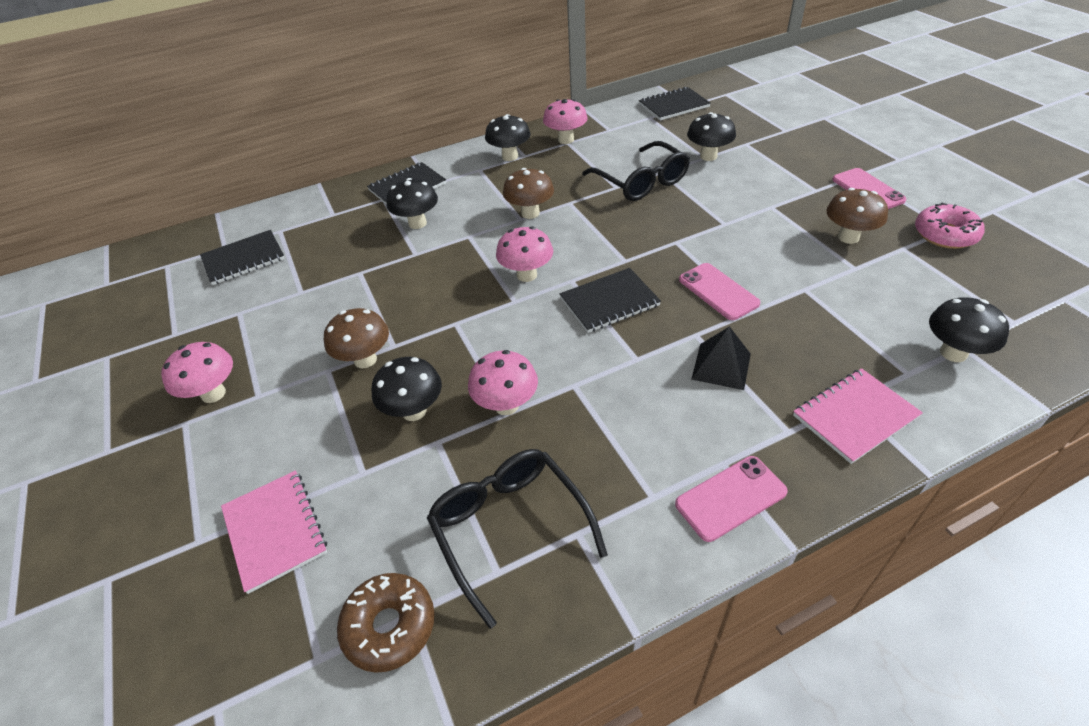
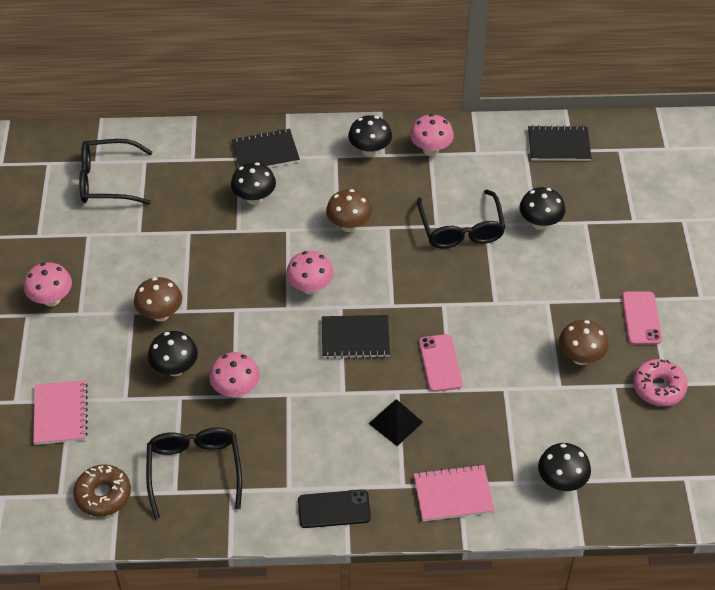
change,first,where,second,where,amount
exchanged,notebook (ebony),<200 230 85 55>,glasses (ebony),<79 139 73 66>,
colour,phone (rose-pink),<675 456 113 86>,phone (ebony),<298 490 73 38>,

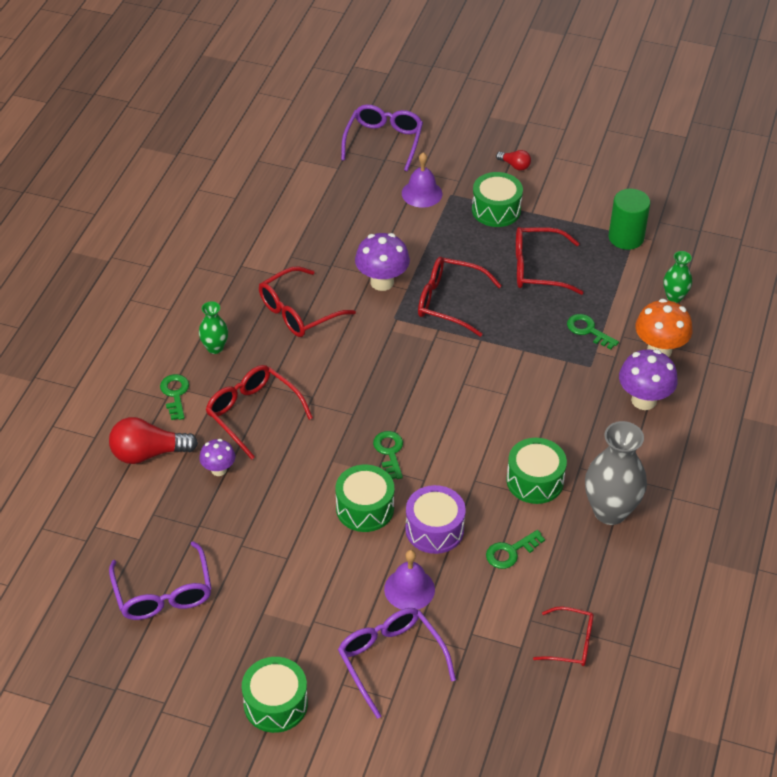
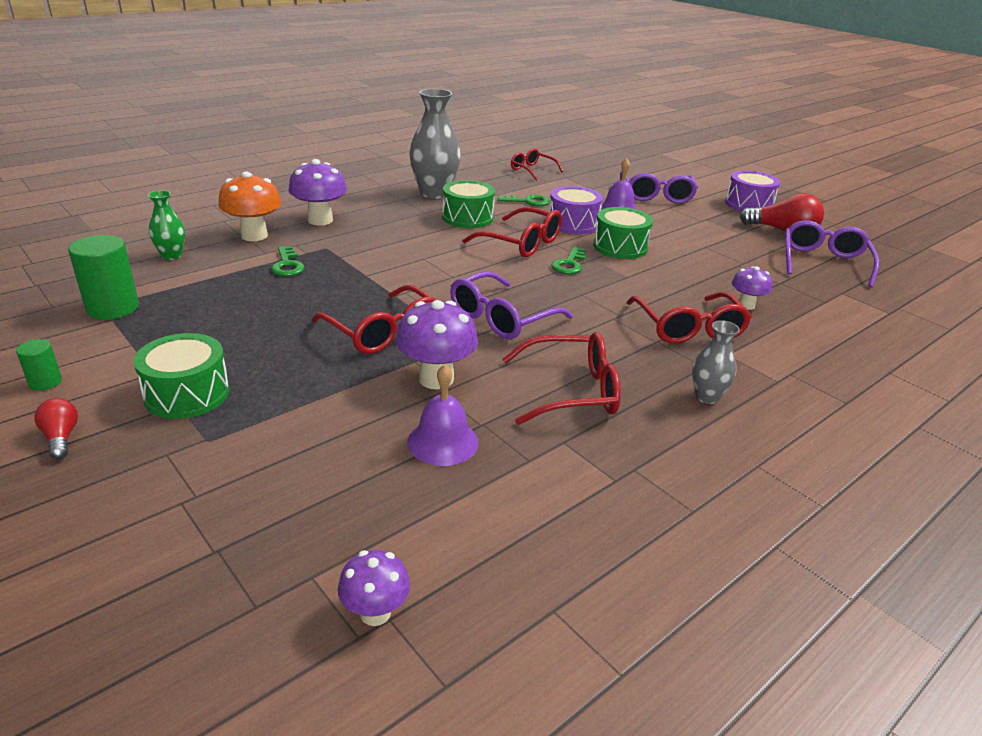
change,first,where,second,where,amount
appeared,,,solid cylinder (leaf-green),<16 339 46 52>,
appeared,,,toadstool (royal purple),<338 550 72 76>,
relocated,school bell (royal purple),<402 152 40 56>,,<407 364 72 102>,
relocated,glasses (royal purple),<341 104 82 67>,,<450 271 123 68>,
relocated,glasses (scarlet),<516 227 68 68>,,<463 207 99 50>,
colour,vase (leaf-green),<199 301 29 53>,vase (grey),<692 320 48 84>,
colour,snare drum (leaf-green),<242 657 66 76>,snare drum (royal purple),<725 170 55 42>,
relocated,bulb (scarlet),<109 417 89 47>,,<740 193 84 38>,
missing,key (leaf-green),<160 374 29 46>,,,

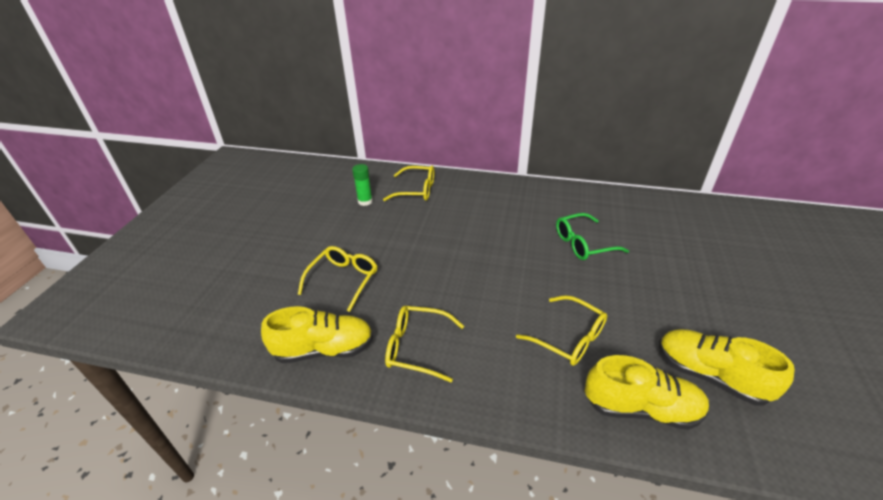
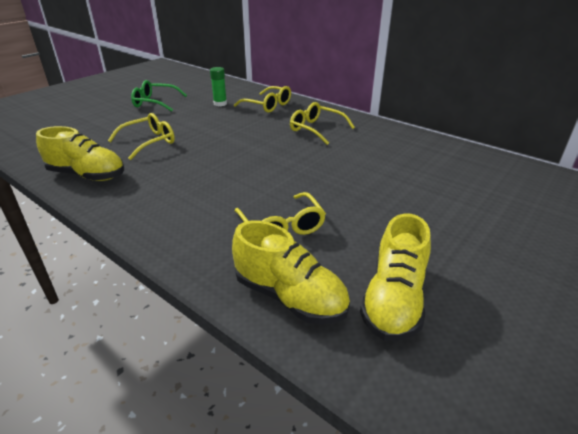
change,first,where,second,where,amount
relocated,glasses (leaf-green),<556 213 73 47>,,<131 80 56 32>,
relocated,glasses (yellow),<385 306 79 76>,,<290 102 65 43>,
spun,sneaker (yellow),<659 329 136 77>,,<360 213 71 128>,135 degrees counterclockwise

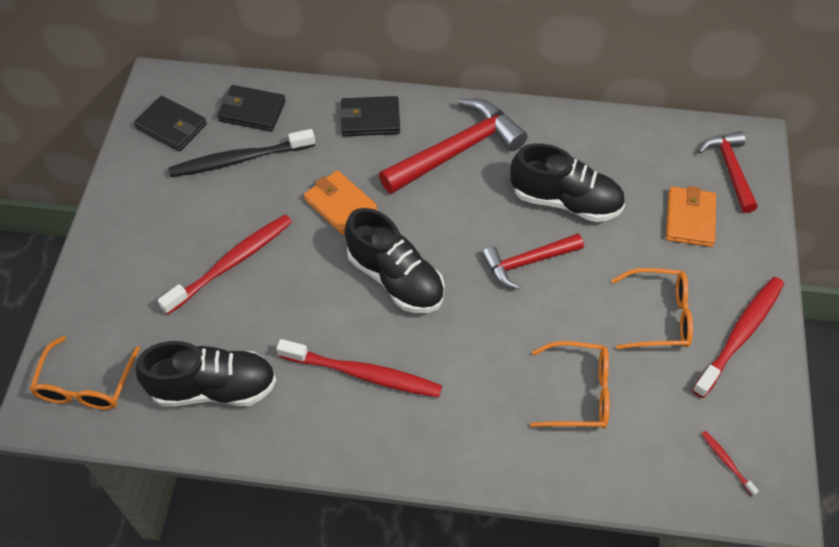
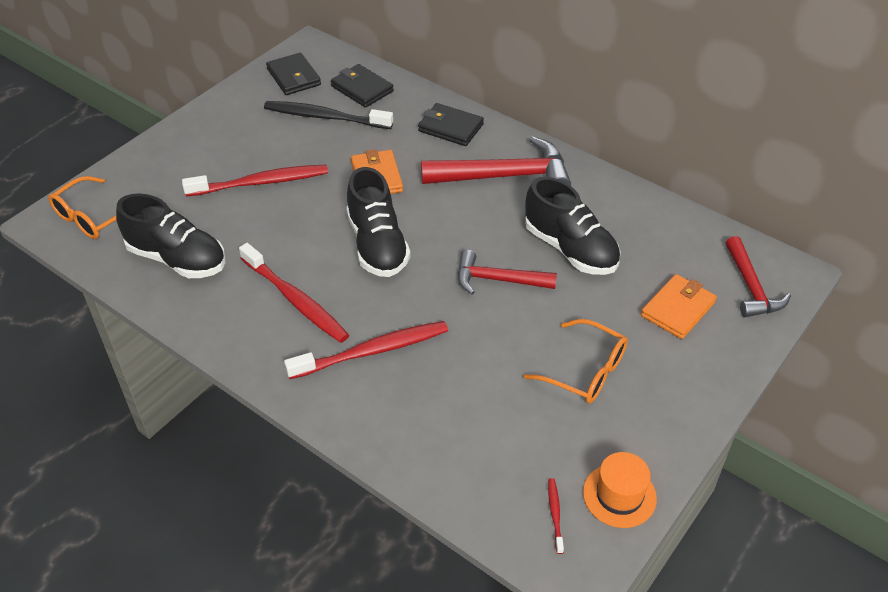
change,first,where,second,where,amount
relocated,dental brush (scarlet),<692 277 92 121>,,<284 321 164 58>,
appeared,,,tall hat (orange-coloured),<583 452 74 76>,
spun,carpenter's hammer (scarlet),<698 131 60 82>,,<726 236 65 81>,150 degrees clockwise
missing,glasses (orange-coloured),<530 341 80 88>,,,

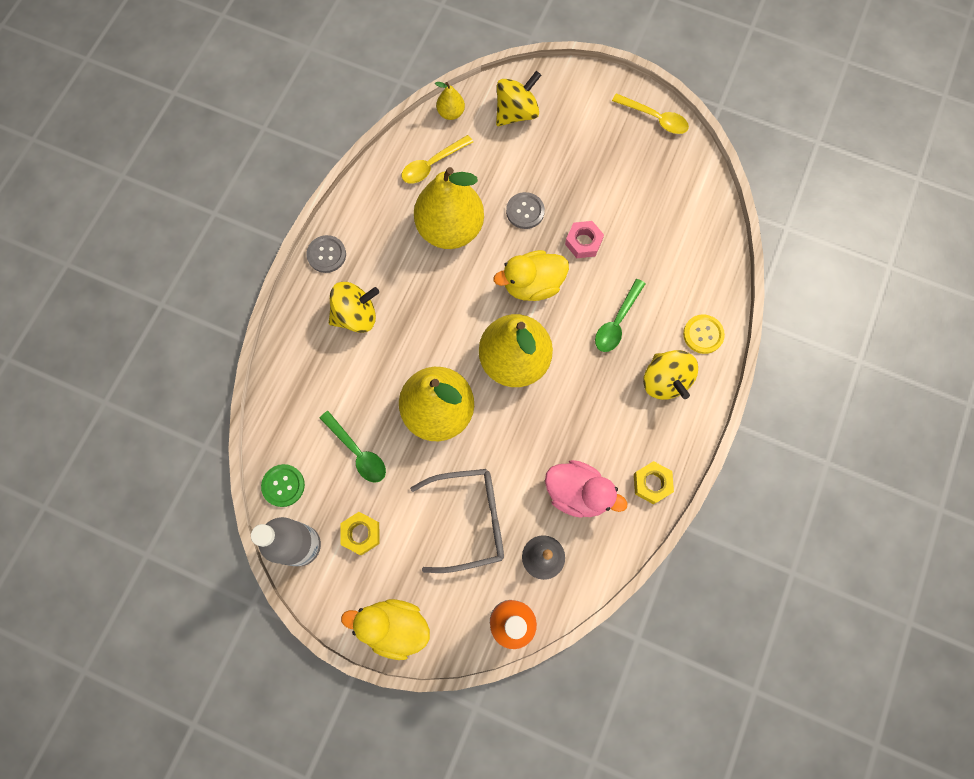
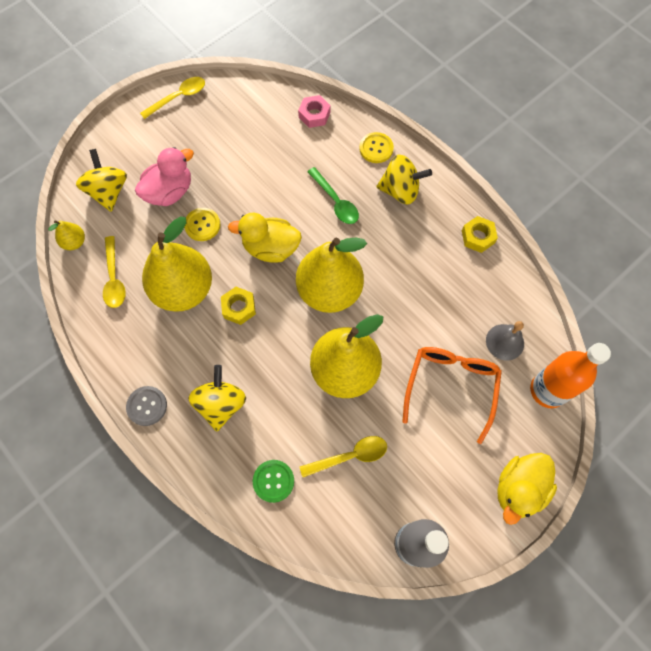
change,first,where,second,where,amount
relocated,duck (rose-pink),<545 460 82 58>,,<135 147 59 59>,
colour,sewing button (grey),<506 192 39 37>,sewing button (yellow),<184 208 36 33>,
relocated,hexagon nut (yellow),<341 512 39 43>,,<221 287 35 38>,
spun,duck (yellow),<494 250 75 51>,,<228 213 74 50>,90 degrees clockwise
relocated,sewing button (leaf-green),<261 464 44 43>,,<253 460 41 43>,
relocated,hexagon nut (rose-pink),<565 221 39 37>,,<298 95 33 33>,
colour,teaspoon (leaf-green),<320 411 66 72>,teaspoon (yellow),<299 436 88 41>,
colour,glasses (grey),<410 469 94 104>,glasses (orange-coloured),<402 347 100 97>,

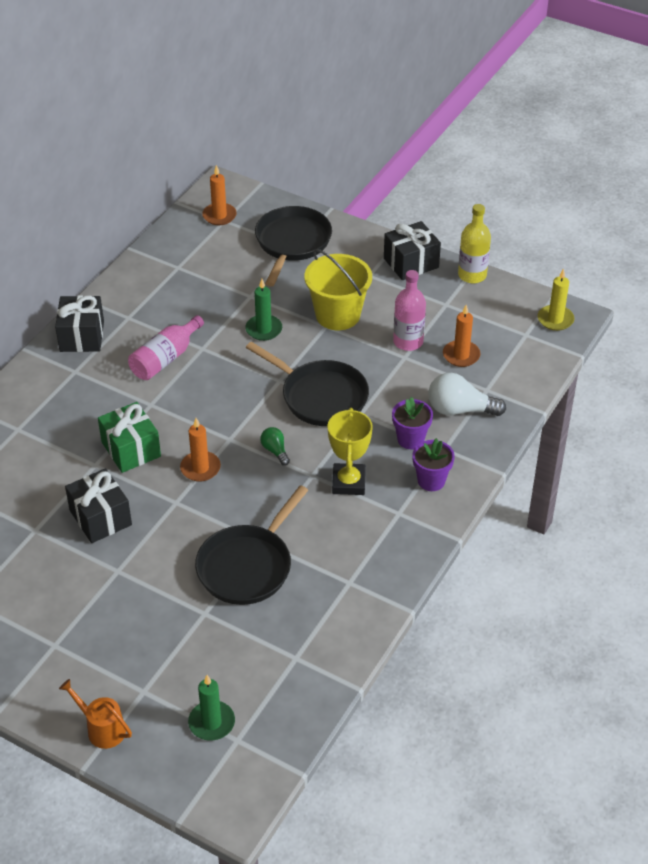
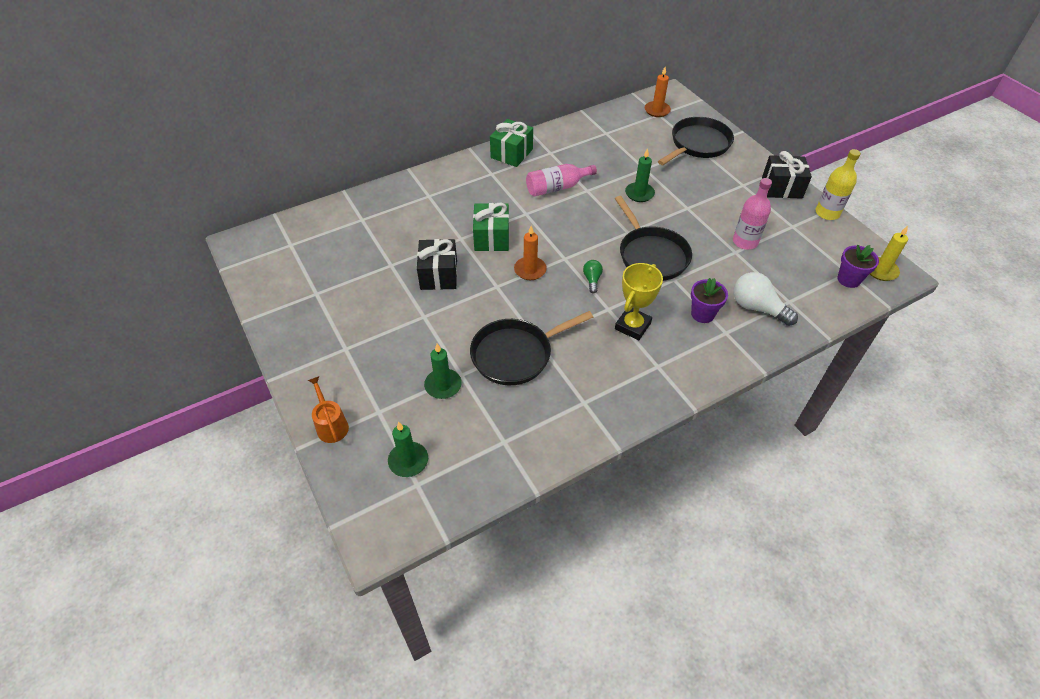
change,first,where,second,where,amount
appeared,,,wax candle (leaf-green),<424 344 38 55>,
colour,wrapped gift (ebony),<55 295 49 57>,wrapped gift (leaf-green),<490 119 43 48>,
relocated,flower pot (royal purple),<412 438 43 53>,,<837 245 42 43>,
missing,bucket (yellow),<304 249 68 81>,,,
missing,wax candle (orange-coloured),<443 305 38 62>,,,

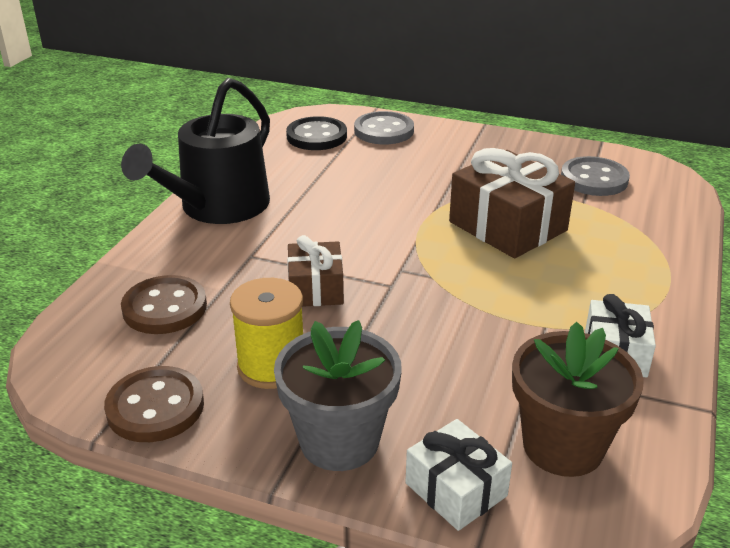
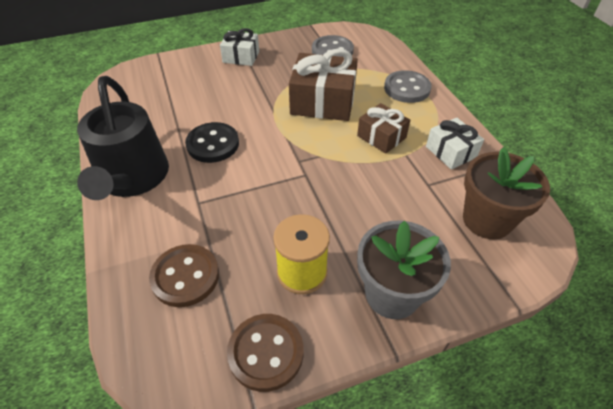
change,first,where,second,where,amount
relocated,sewing button (ebony),<286 116 61 34>,,<185 122 54 41>,
relocated,wrapped gift (pure white),<405 419 107 112>,,<220 28 39 38>,
relocated,wrapped gift (dark brown),<287 235 57 72>,,<357 103 53 51>,
relocated,sewing button (grey),<354 111 60 33>,,<384 70 47 33>,

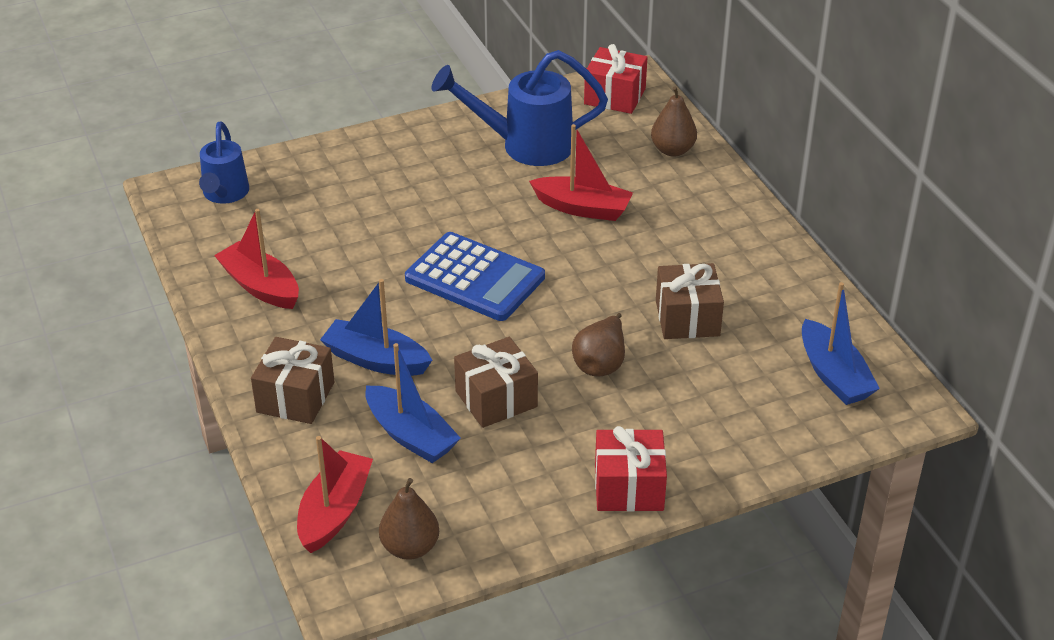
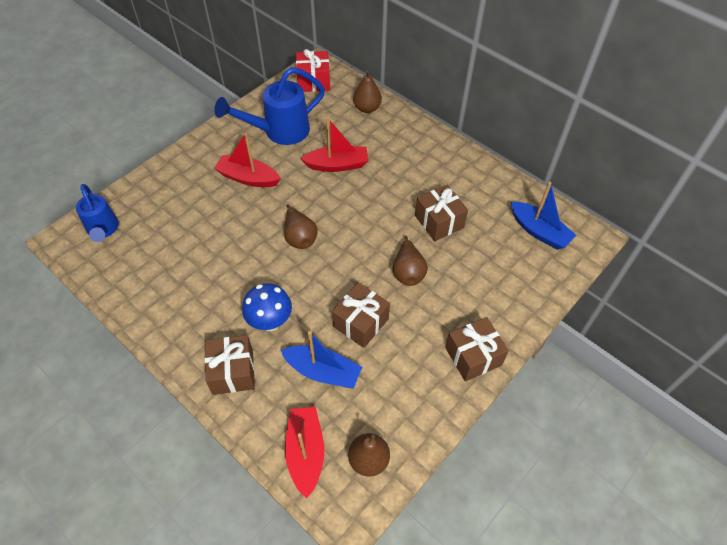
change,first,where,second,where,amount
relocated,boat (scarlet),<214 209 85 100>,,<214 133 67 54>,
exchanged,boat (blue),<320 279 112 97>,toadstool (blue),<242 283 50 48>,
exchanged,pocket calculator (blue),<405 232 140 89>,pear fruit (dark brown),<284 205 34 44>,
colour,wrapped gift (scarlet),<595 426 72 85>,wrapped gift (dark brown),<445 317 64 65>,

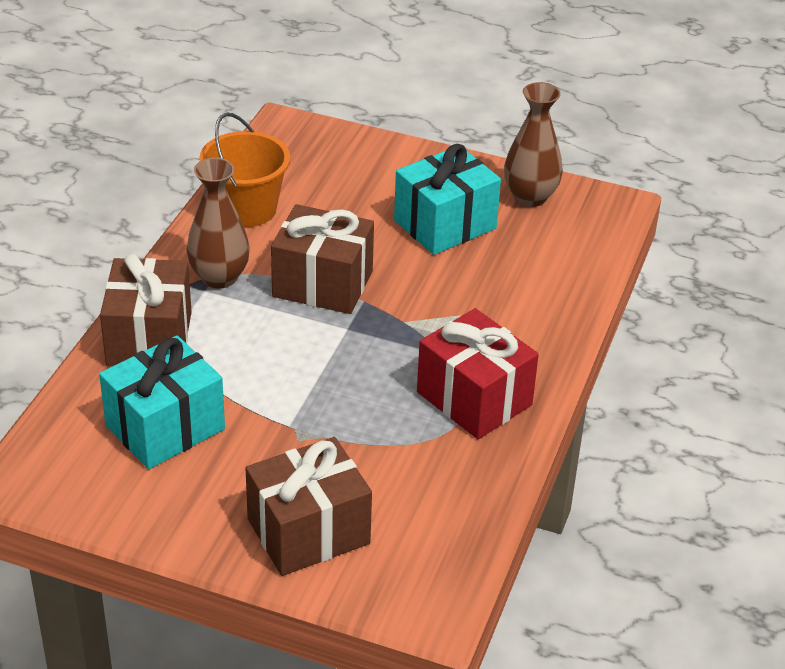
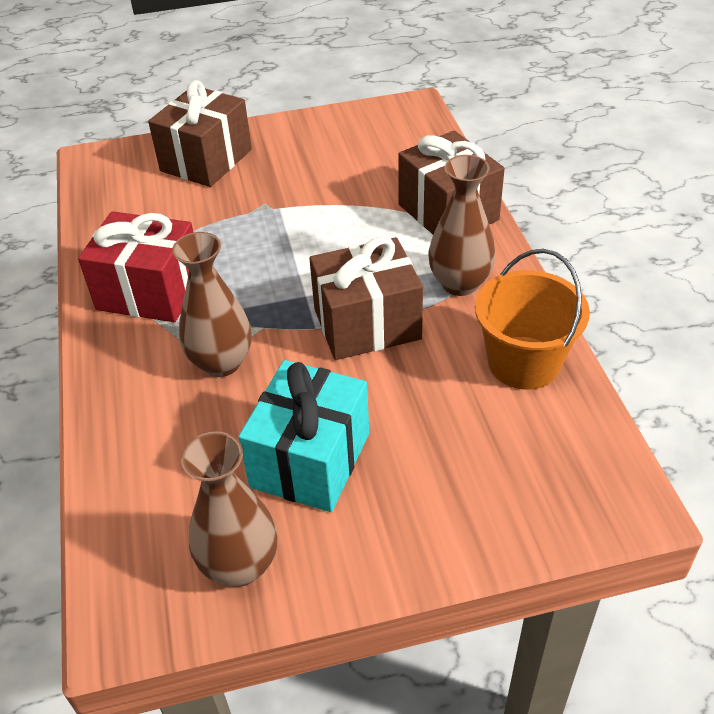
change,first,where,second,where,amount
appeared,,,vase (dark brown),<172 232 80 145>,
missing,wrapped gift (teal),<99 335 126 134>,,,

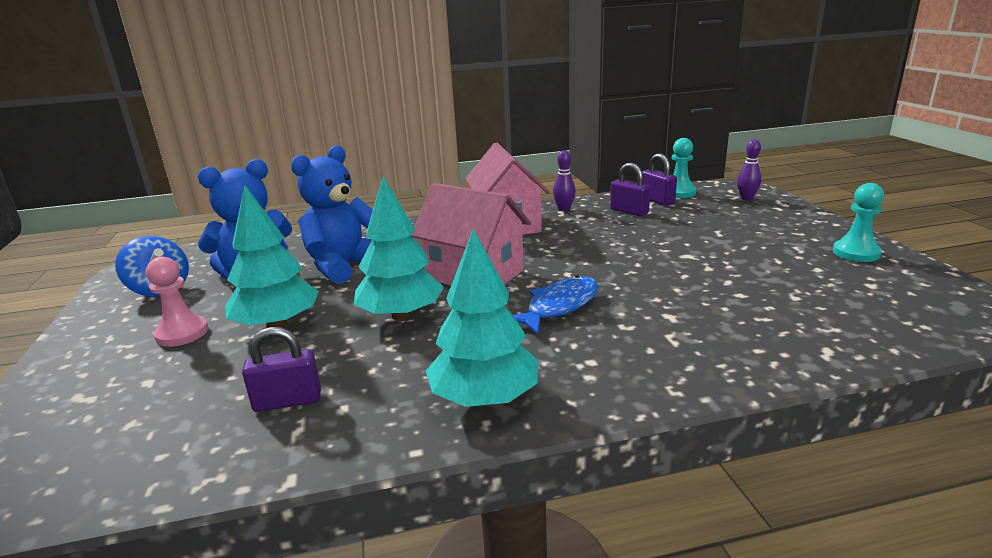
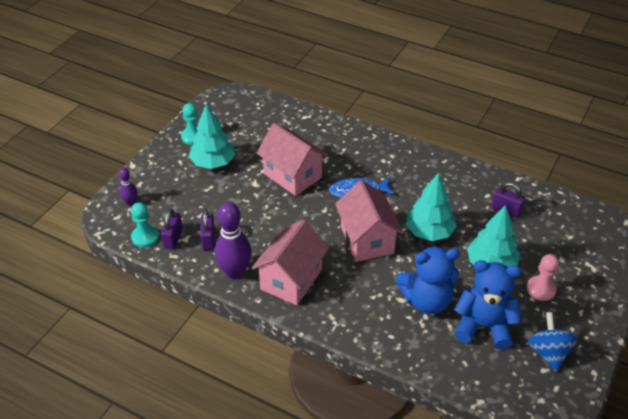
change,first,where,second,where,amount
relocated,toy tree (teal),<426 229 113 178>,,<188 104 48 65>,
size,skittle (royal purple),<553 150 23 61>,,<215 202 37 77>,x1.92
appeared,,,cottage (rose-pink),<257 123 71 73>,

